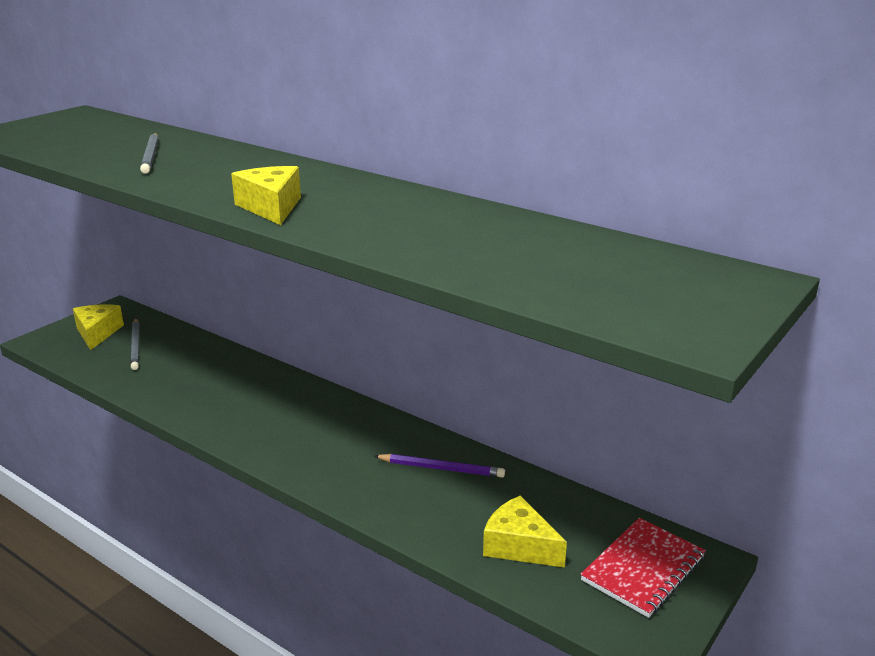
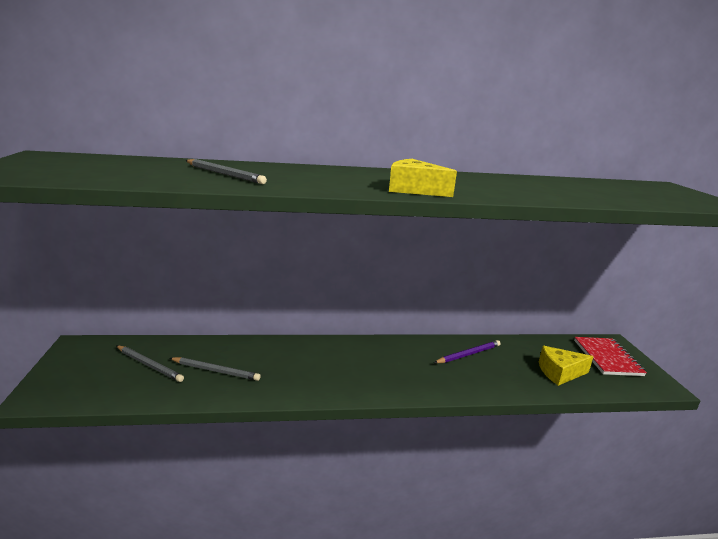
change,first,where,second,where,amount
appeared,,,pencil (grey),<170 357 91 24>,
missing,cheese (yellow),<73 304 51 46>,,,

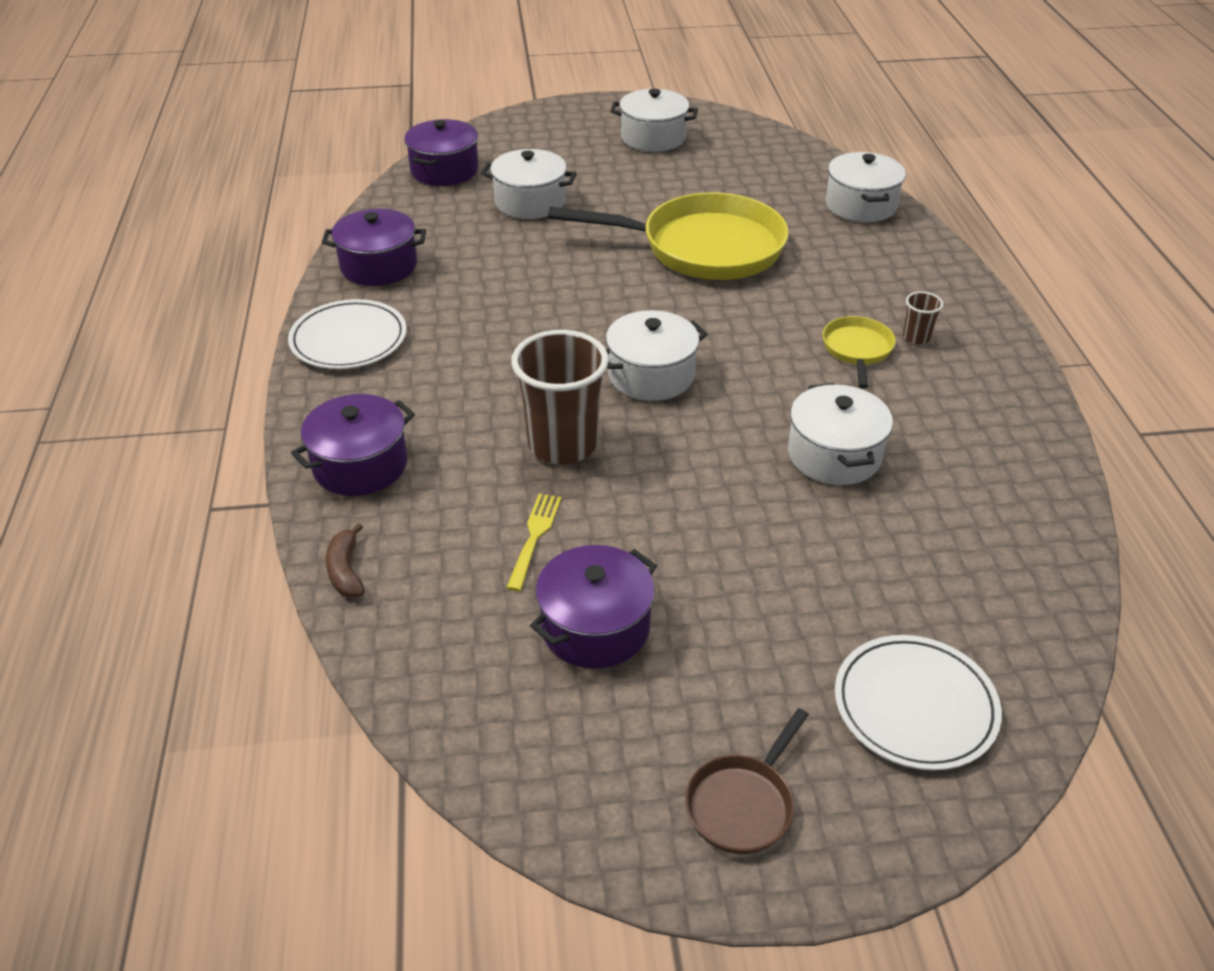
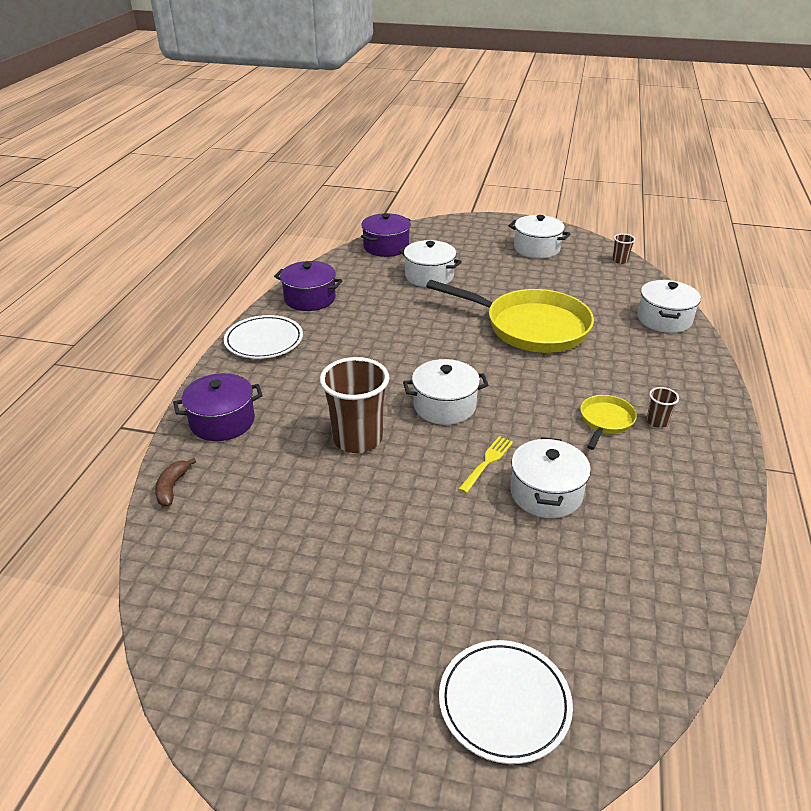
change,first,where,second,where,amount
relocated,dinner fork (yellow),<506 494 56 97>,,<458 436 55 57>,
appeared,,,cup (dark brown),<612 234 23 30>,
missing,cooking pot (royal purple),<530 545 127 124>,,,
missing,frying pan (dark brown),<685 708 124 146>,,,

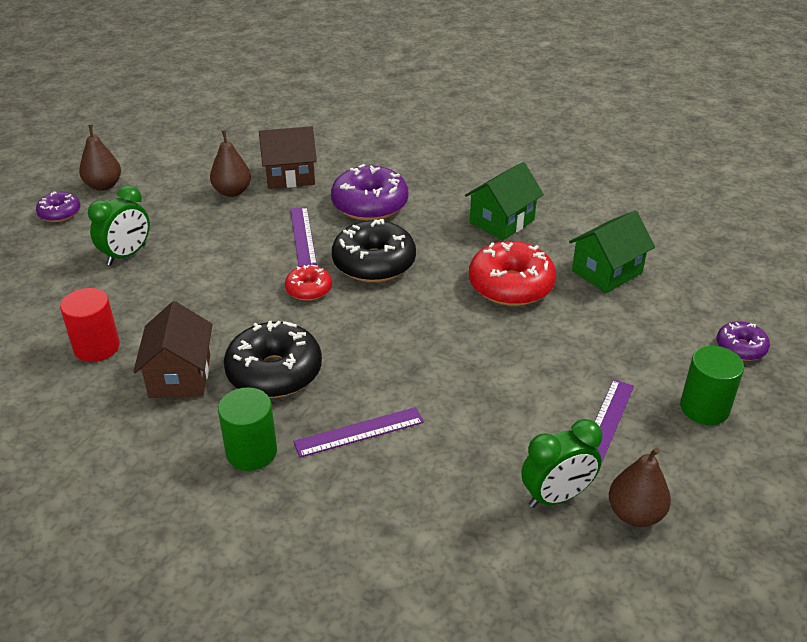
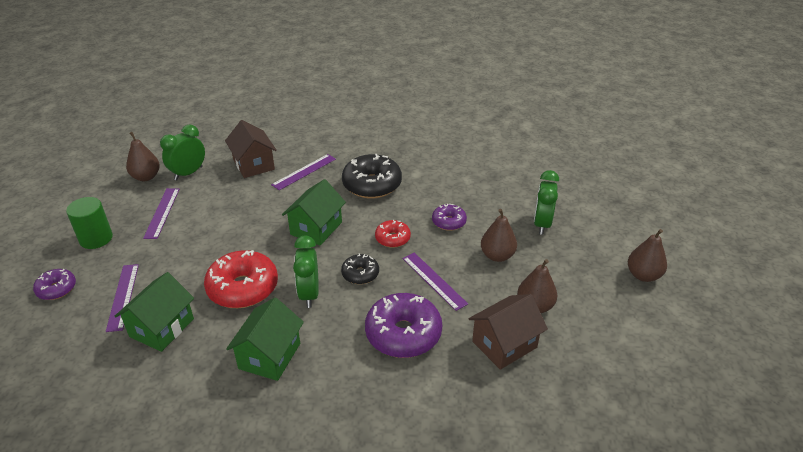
change,first,where,second,where,amount
appeared,,,straightedge (royal purple),<106 264 33 68>,
relocated,cottage (dark brown),<133 301 80 97>,,<225 120 52 58>,
appeared,,,cottage (leaf-green),<282 179 64 67>,
appeared,,,clock (leaf-green),<293 235 26 73>,
size,glazed donut (ebony),<332 219 84 63>,,<341 253 38 31>,x0.54
relocated,glazed donut (royal purple),<36 191 44 31>,,<432 204 35 27>,
appeared,,,pear fruit (dark brown),<481 209 36 53>,
missing,solid cylinder (scarlet),<60 288 60 74>,,,
missing,solid cylinder (leaf-green),<218 387 59 84>,,,

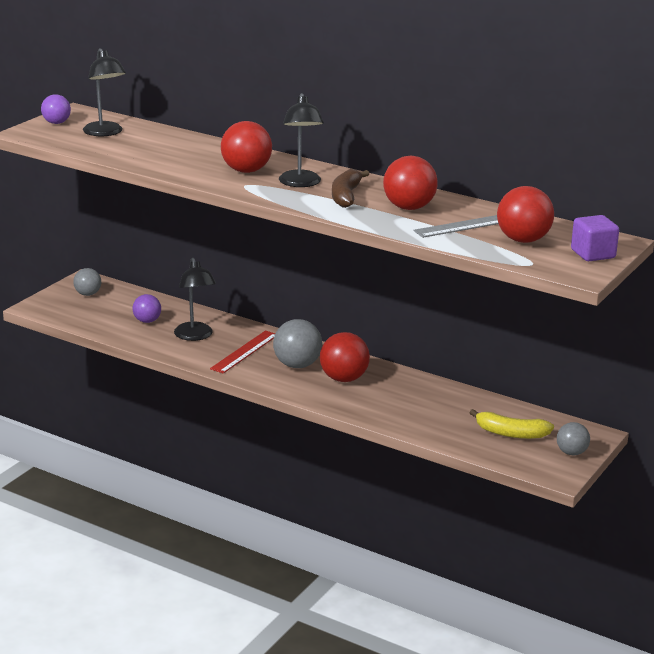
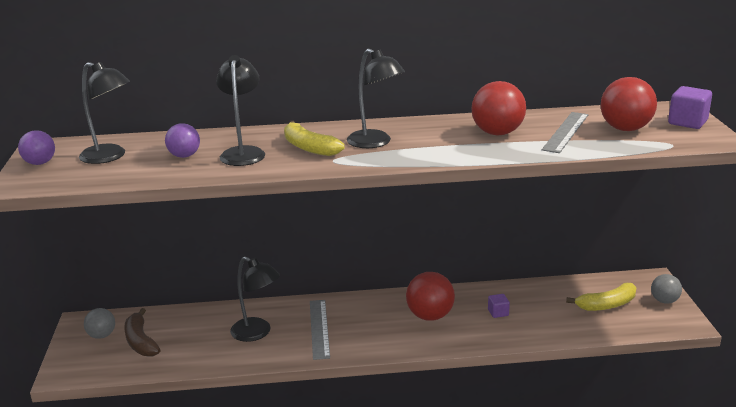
change,first,where,second,where,amount
relocated,banana fruit (dark brown),<332 169 37 39>,,<124 308 37 48>,
relocated,sphere (royal purple),<133 294 28 29>,,<165 123 35 35>,
appeared,,,lamp (ebony),<216 55 49 111>,
exchanged,sphere (scarlet),<221 121 51 52>,banana fruit (yellow),<284 121 61 35>,
colour,straightedge (scarlet),<210 330 65 43>,straightedge (grey),<310 300 20 60>,
appeared,,,block (royal purple),<488 294 22 24>,
missing,sphere (grey),<273 319 49 49>,,,

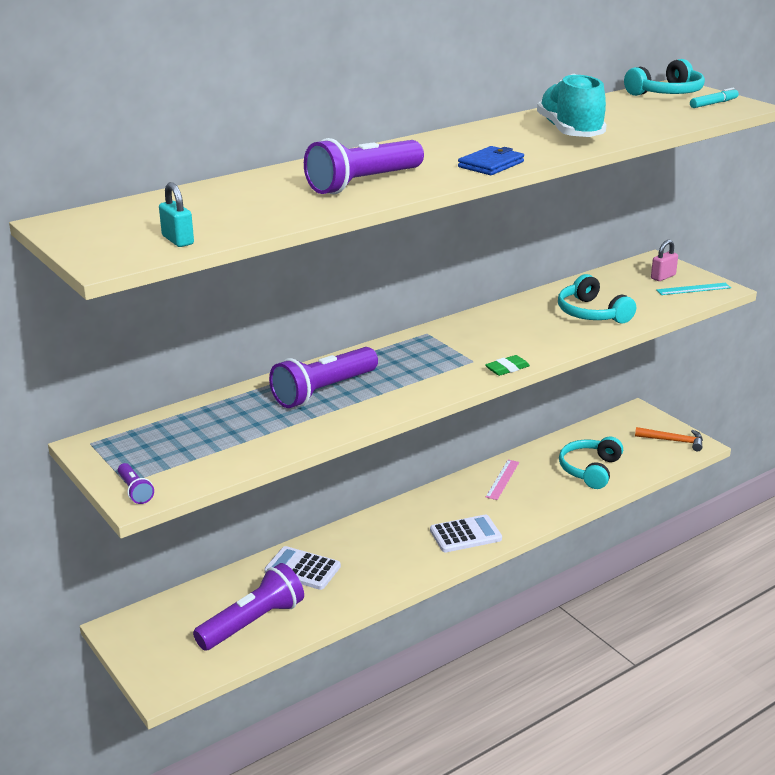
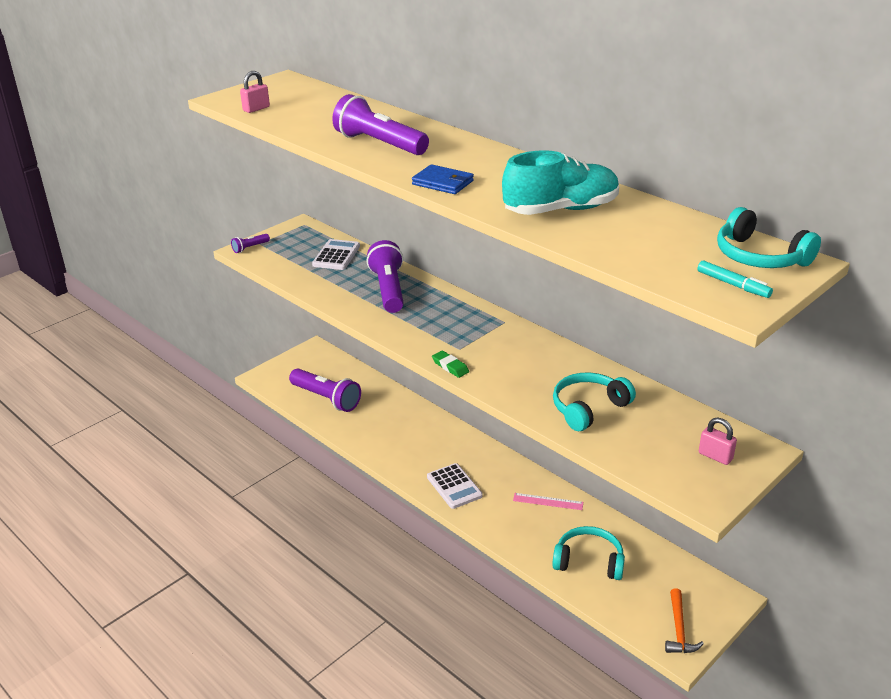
change,first,where,second,where,amount
colour,small lock (teal),<159 182 35 65>,small lock (rose-pink),<240 71 30 42>,
relocated,pocket calculator (pure white),<264 546 77 44>,,<312 239 48 31>,
spun,torch (royal purple),<269 347 109 61>,,<366 240 38 73>,45 degrees clockwise
missing,straightedge (teal),<656 283 75 12>,,,

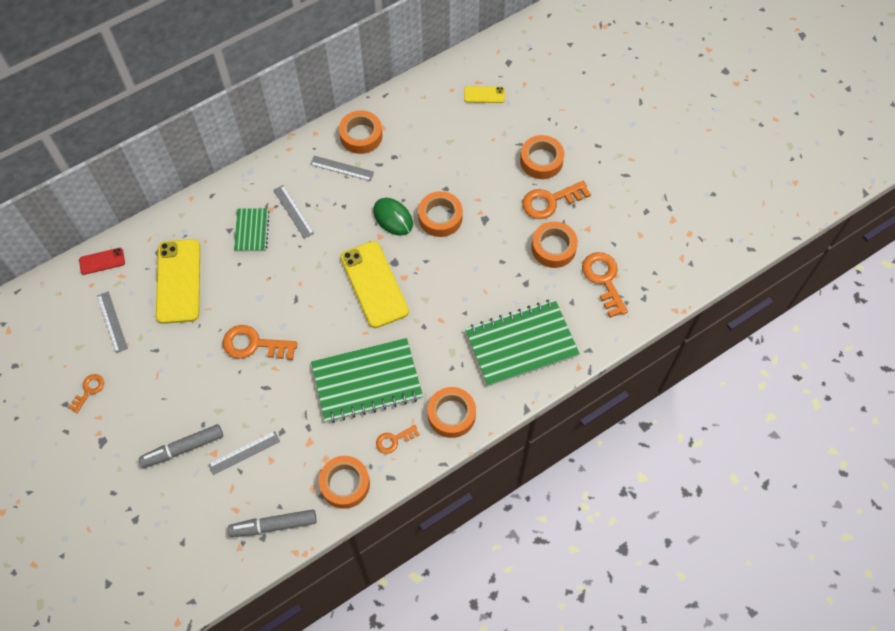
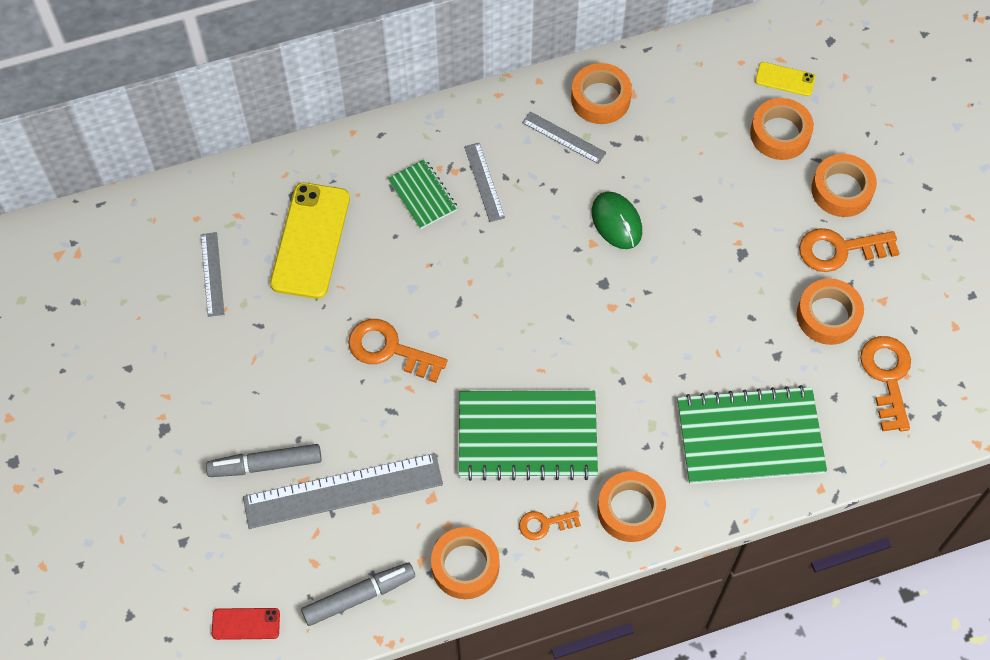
change,first,where,second,where,amount
relocated,phone (scarlet),<79 248 46 27>,,<212 608 68 32>,
size,straightedge (grey),<208 431 72 44>,,<243 453 200 76>,x1.99
spun,marker (grey),<228 509 89 28>,,<301 563 114 63>,150 degrees clockwise
spun,notebook (leaf-green),<234 208 36 44>,,<388 159 70 70>,45 degrees counterclockwise
relocated,sticky tape (orange-coloured),<418 191 45 46>,,<750 98 64 62>,
missing,key (orange-coloured),<68 374 36 39>,,,
missing,phone (yellow),<340 241 69 87>,,,

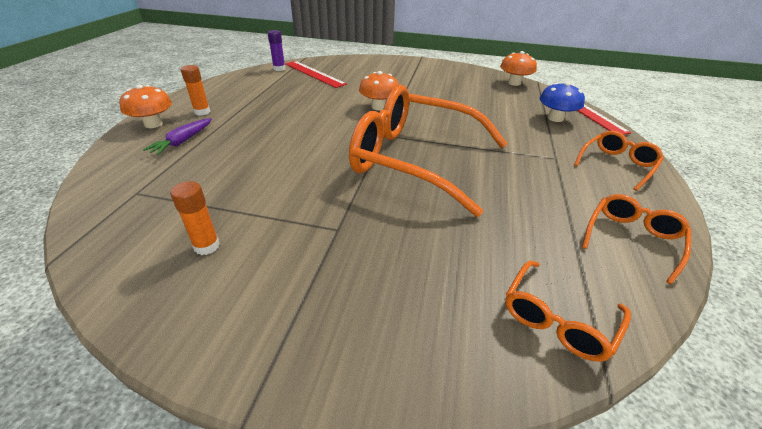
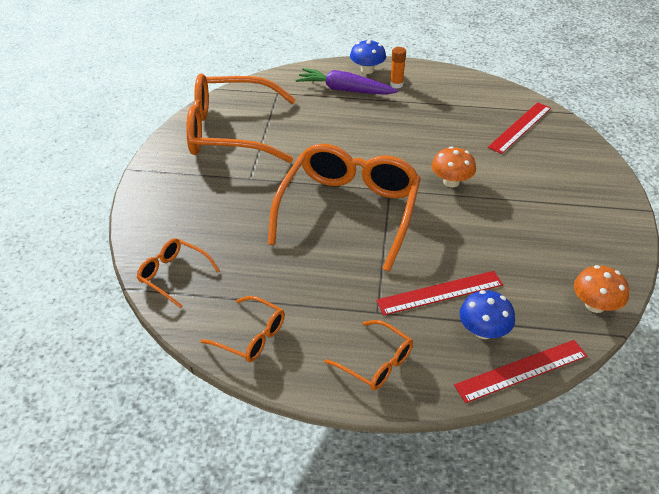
change,first,where,second,where,amount
exchanged,glue (orange-coloured),<170 181 50 74>,glasses (orange-coloured),<186 73 110 90>,
size,root vegetable (royal purple),<143 118 69 37>,,<296 68 102 27>,x1.68
colour,toadstool (orange-coloured),<119 85 53 43>,toadstool (blue),<350 39 36 35>,
appeared,,,straightedge (scarlet),<376 271 127 44>,
missing,glue (royal purple),<268 30 17 41>,,,

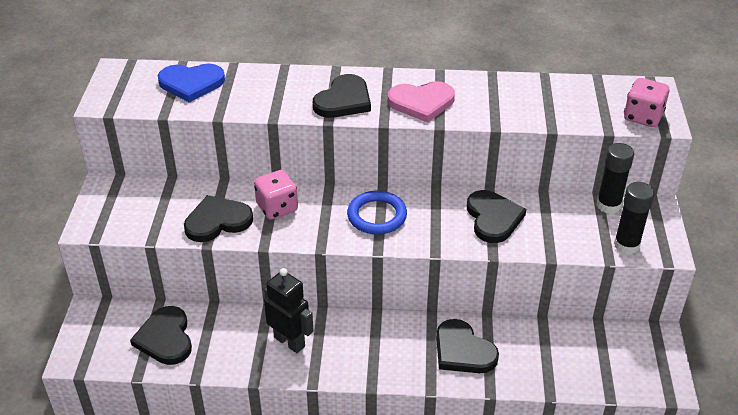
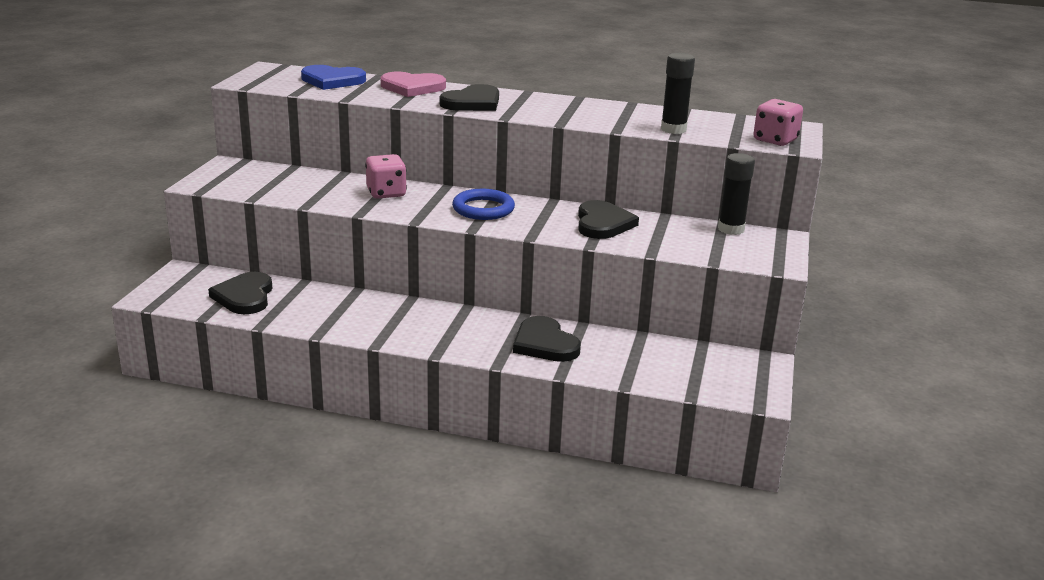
change,first,where,second,where,amount
relocated,love heart (rose-pink),<388 81 67 42>,,<381 72 65 25>,
relocated,glue (ebony),<614 182 41 72>,,<661 53 34 81>,
missing,love heart (ebony),<184 195 69 47>,,,
missing,robot (ebony),<264 268 49 85>,,,

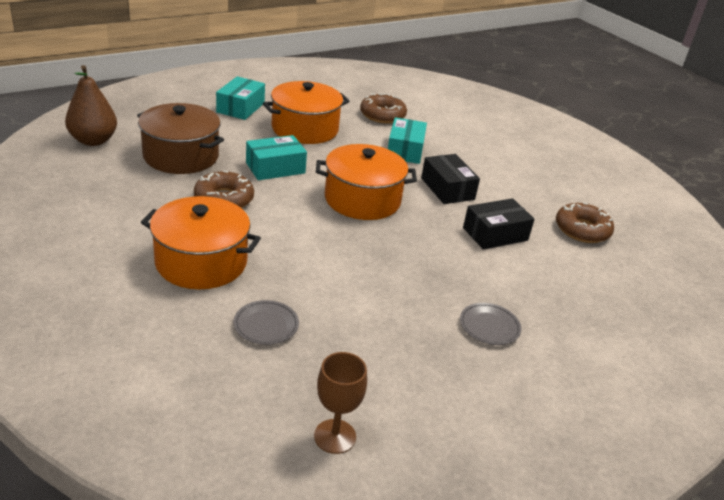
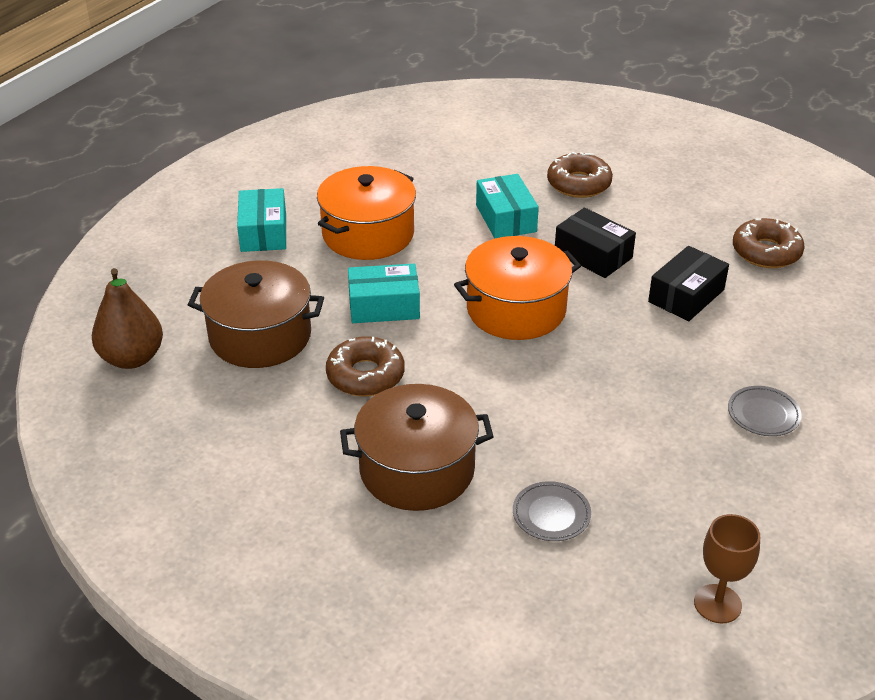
change,first,where,second,where,amount
colour,cooking pot (orange-coloured),<141 196 120 93>,cooking pot (dark brown),<340 384 154 127>,
spun,package (teal),<246 135 61 45>,,<348 264 72 59>,45 degrees clockwise
relocated,glazed donut (dark brown),<360 93 47 31>,,<547 152 66 46>,

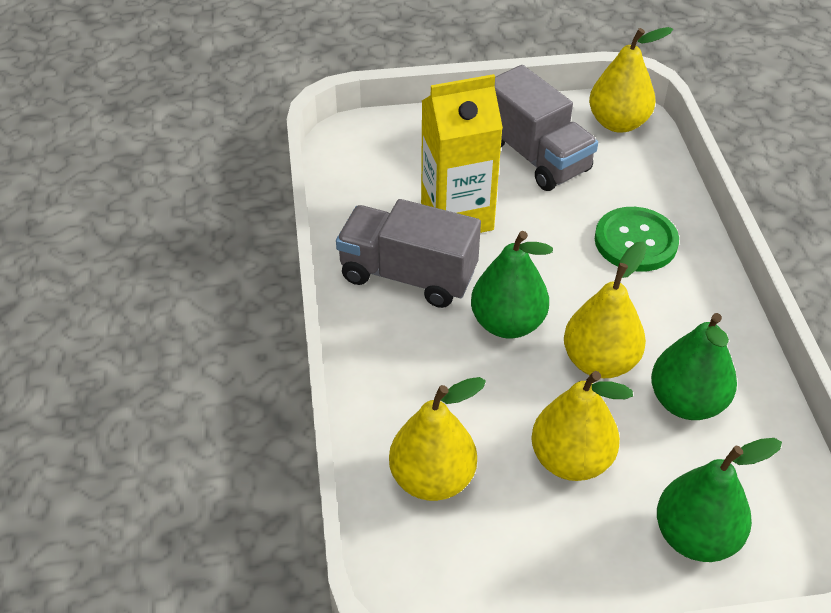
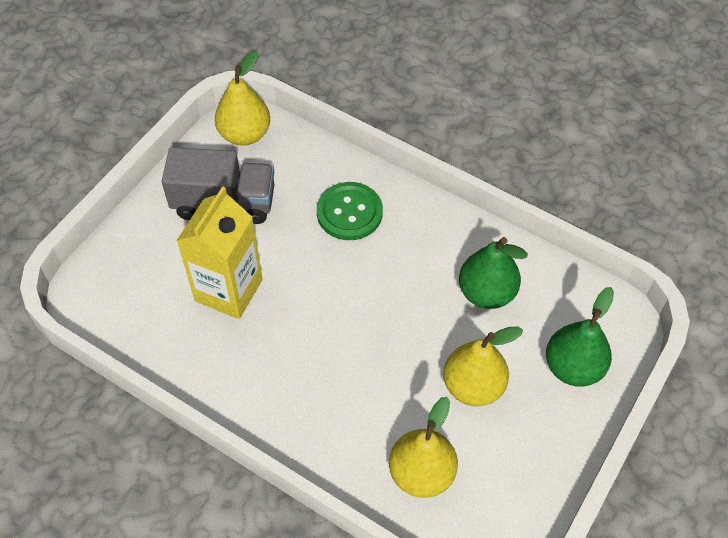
change,first,where,second,where,amount
missing,truck (grey),<336 199 145 109>,,,
missing,pear fruit (leaf-green),<471 231 82 108>,,,
missing,pear fruit (yellow),<564 241 83 137>,,,

